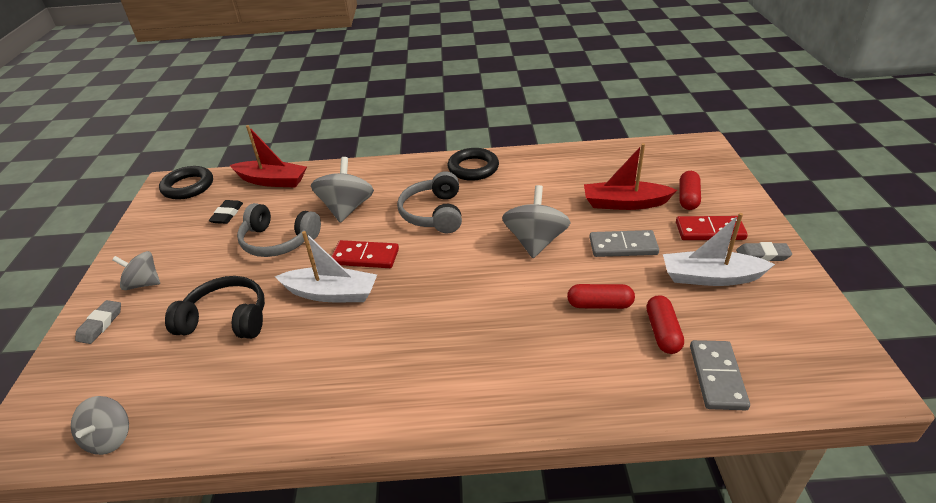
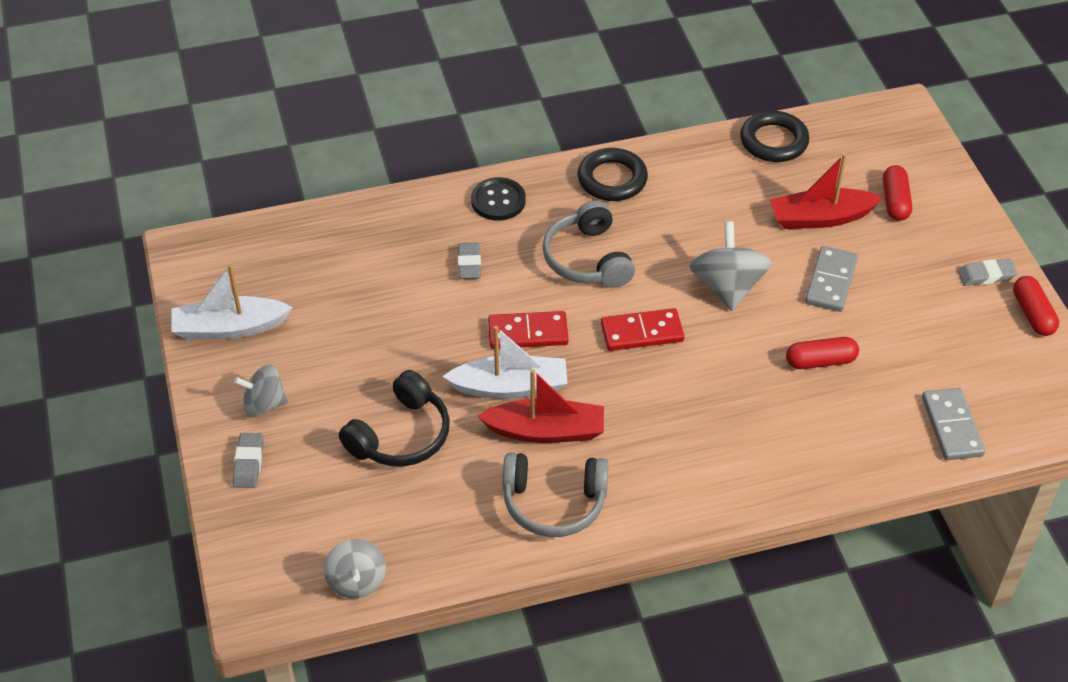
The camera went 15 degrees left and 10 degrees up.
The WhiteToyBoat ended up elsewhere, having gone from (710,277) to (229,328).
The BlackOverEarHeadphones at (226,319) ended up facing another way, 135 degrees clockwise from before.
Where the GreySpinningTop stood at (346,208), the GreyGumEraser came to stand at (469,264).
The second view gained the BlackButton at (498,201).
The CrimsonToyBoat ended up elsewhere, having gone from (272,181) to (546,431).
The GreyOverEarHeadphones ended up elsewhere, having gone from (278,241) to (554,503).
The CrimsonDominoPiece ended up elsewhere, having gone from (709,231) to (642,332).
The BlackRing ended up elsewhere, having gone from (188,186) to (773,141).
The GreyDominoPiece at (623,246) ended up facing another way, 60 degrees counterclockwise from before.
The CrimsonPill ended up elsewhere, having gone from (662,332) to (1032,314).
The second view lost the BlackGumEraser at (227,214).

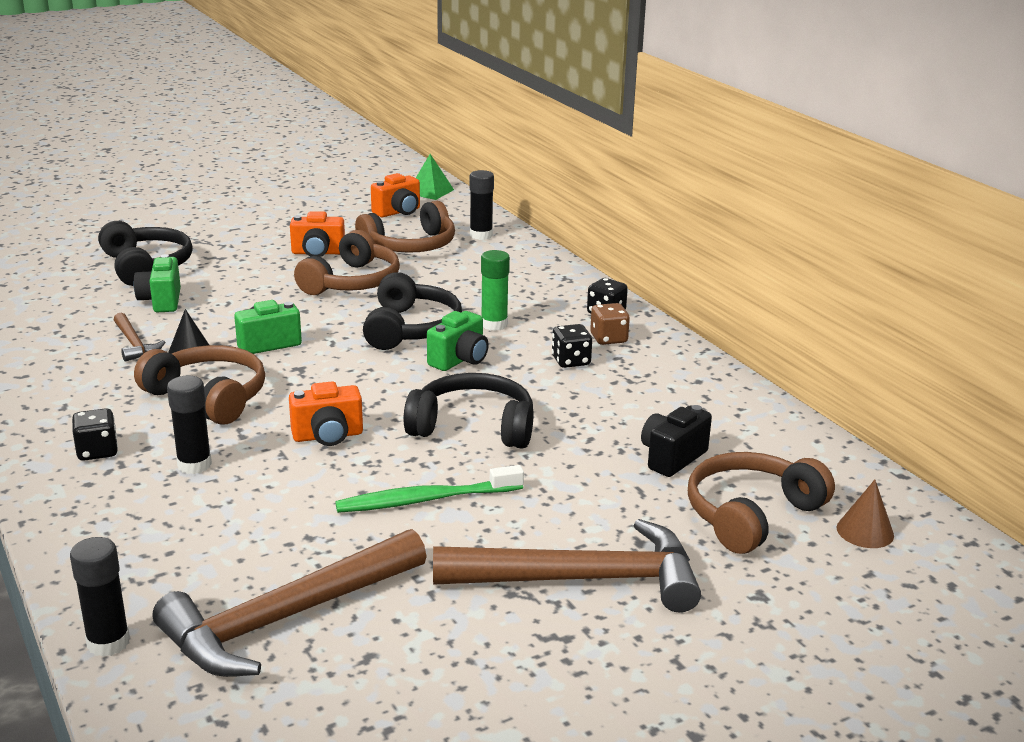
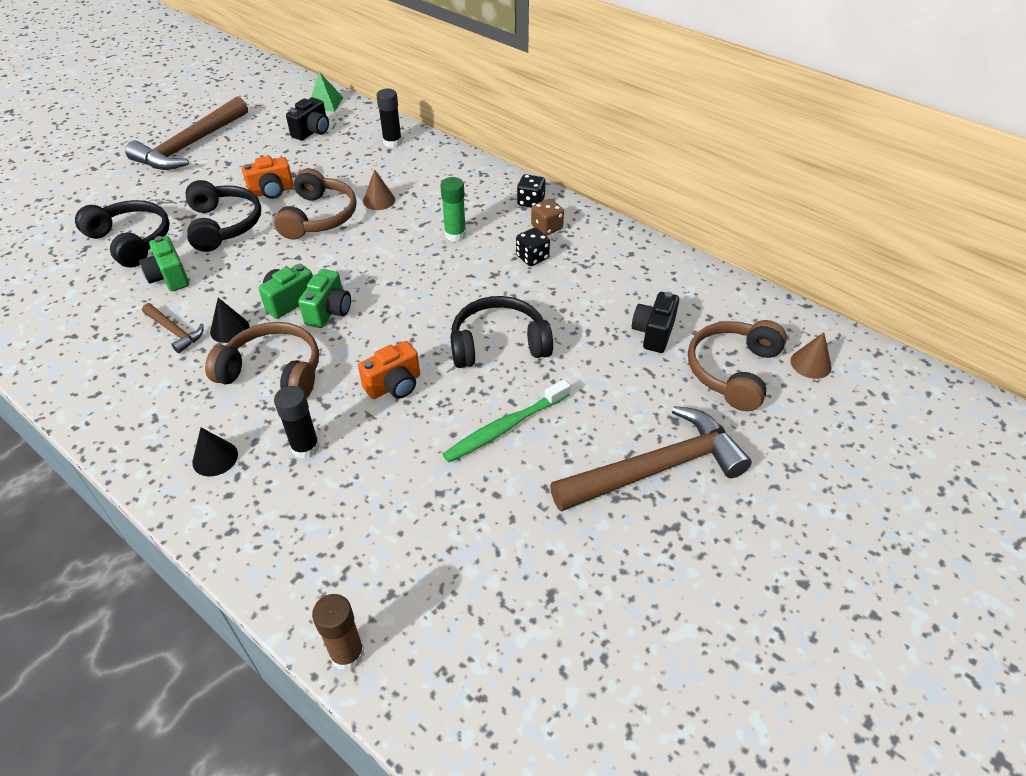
The camera went 20 degrees left and 20 degrees up.
The DarkBrownCarpenter'sHammer ended up elsewhere, having gone from (287,618) to (191,145).
The BlackOverEarHeadphones ended up elsewhere, having gone from (411,328) to (224,225).
Where the BlackGameDie stood at (97,451), the BlackConeShape came to stand at (215,458).
What was the BrightOrangeCompactCamera at (398,212) turned into the BlackCompactCamera at (312,132).
The EmeraldCompactCamera ended up elsewhere, having gone from (460,360) to (329,312).
What was the BlackStickOfGlue at (108,642) turned into the DarkBrownStickOfGlue at (347,654).
The second view gained the DarkBrownConeShape at (379,200).
The second view lost the DarkBrownOverEarHeadphones at (410,246).

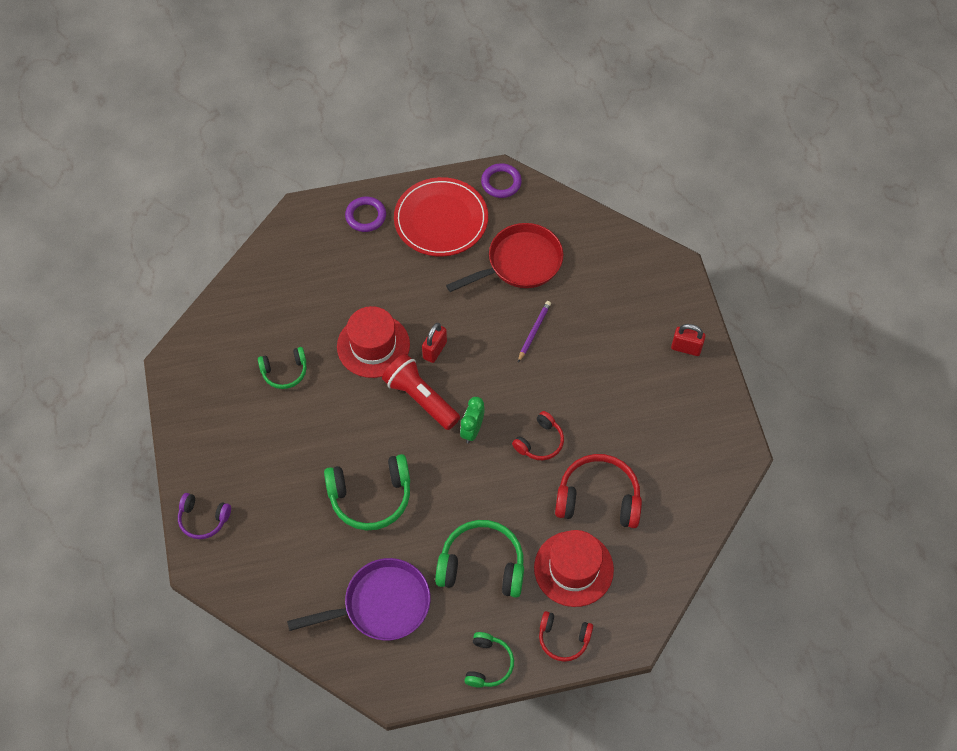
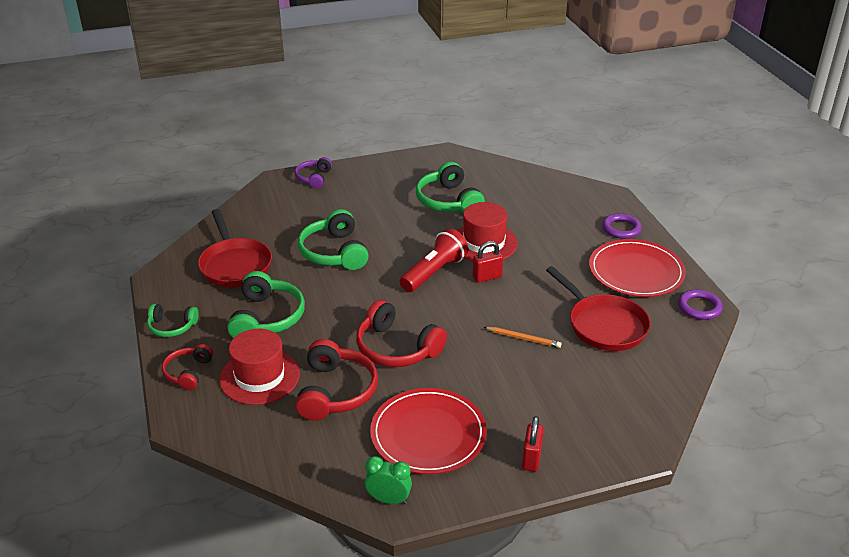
The camera went 85 degrees right and 25 degrees down.
What was the PurplePan at (381,605) turned into the CrimsonPan at (234,265).
The size of the CrimsonOverEarHeadphones at (540,442) changed by a factor of 1.70.
The EmeraldClock ended up elsewhere, having gone from (472,430) to (388,500).
The second view gained the CrimsonPlate at (428,434).
The size of the EmeraldOverEarHeadphones at (285,372) changed by a factor of 1.70.
The CrimsonSmallLock at (434,350) ended up facing another way, 45 degrees counterclockwise from before.
What was the PurplePencil at (534,331) turned into the BrightOrangePencil at (523,339).

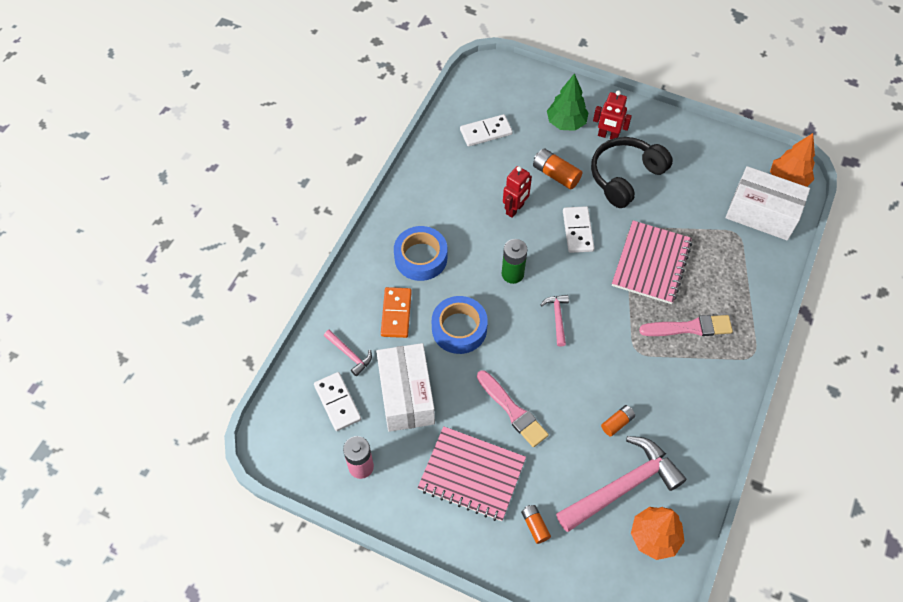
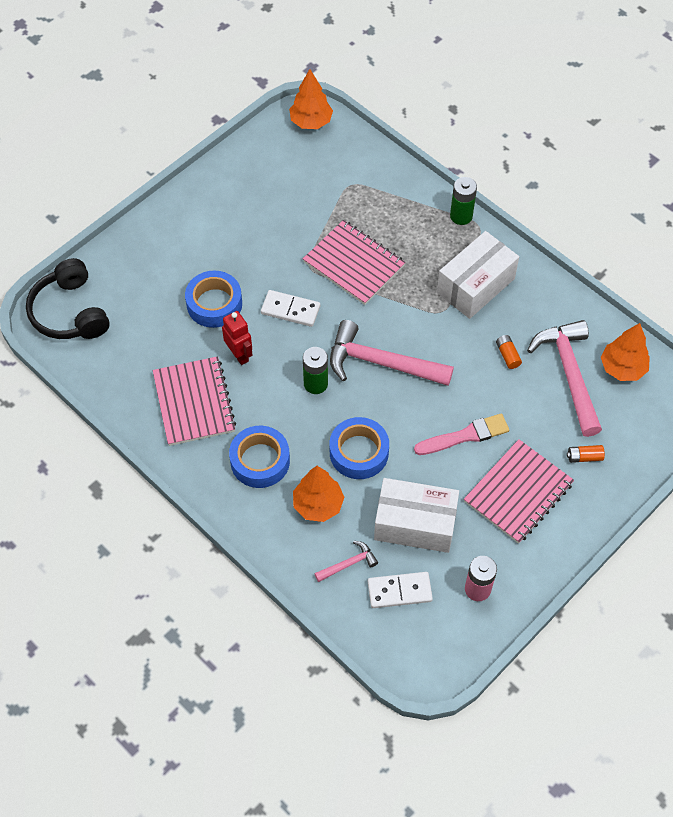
The camera went 70 degrees left and 0 degrees up.
The BlackOverEarHeadphones ended up elsewhere, having gone from (625,177) to (70,312).
The second view gained the PinkNotepad at (194,402).
Where the BrightOrangeBattery stood at (556,175), the RoyalBlueTape came to stand at (214,304).
Where the BrightOrangeDominoPiece stood at (396,313), the BrightOrangeToyTree came to stand at (318,505).
The size of the PinkCarpenter'sHammer at (557,317) changed by a factor of 2.15.
The WhiteBox ended up elsewhere, having gone from (761,213) to (475,286).
The second view gained the EmeraldBattery at (461,216).
The second view lost the WhiteDominoPiece at (486,132).
The second view lost the EmeraldToyTree at (566,123).
The second view lost the CrimsonRobotFigure at (608,136).
The second view lost the PinkPaintBrush at (689,327).

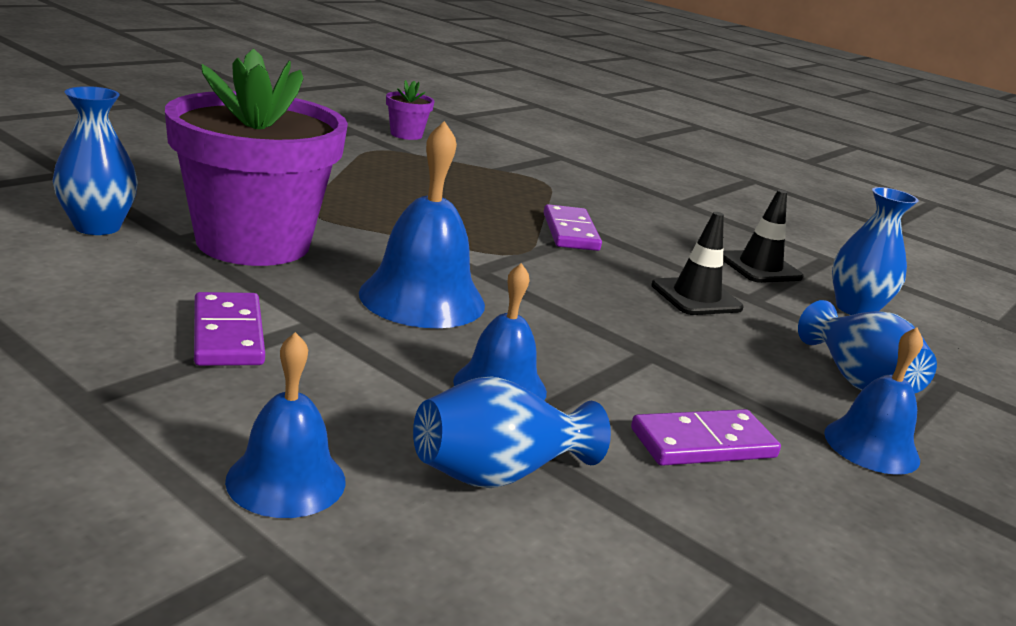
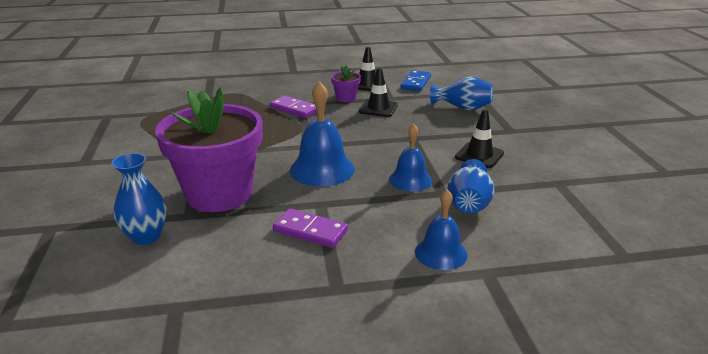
The camera went 45 degrees left and 5 degrees up.
The PurplePottedPlant ended up elsewhere, having gone from (406,134) to (346,98).
Where the RoyalBlueTallVase stood at (855,309), the RoyalBlueDominoPiece came to stand at (415,83).
Where the PurpleDominoPiece stood at (703,443), the BlackSafetyCone came to stand at (479,155).
The second view lost the RoyalBlueBell at (871,446).

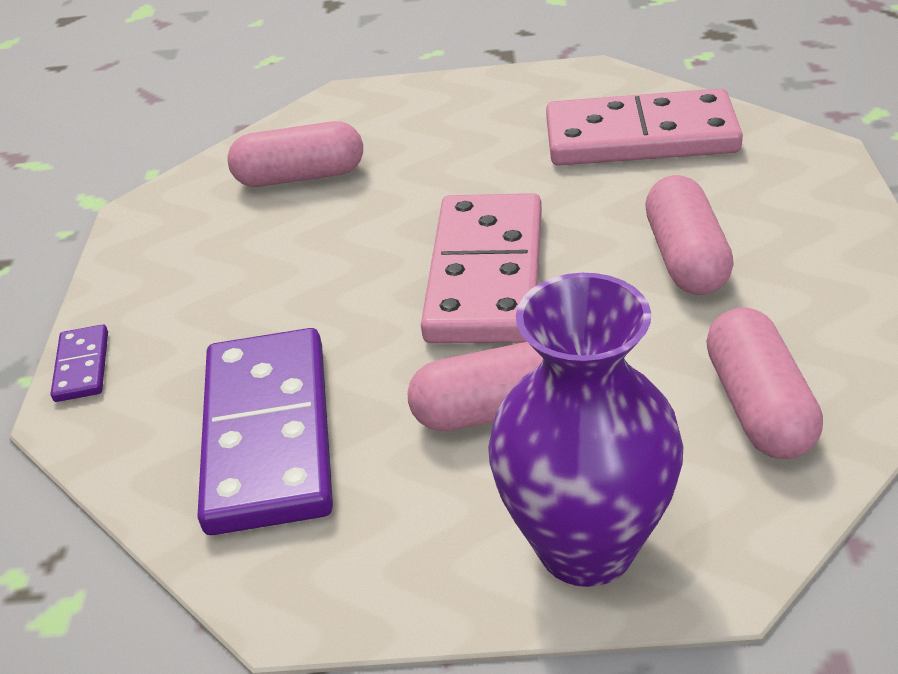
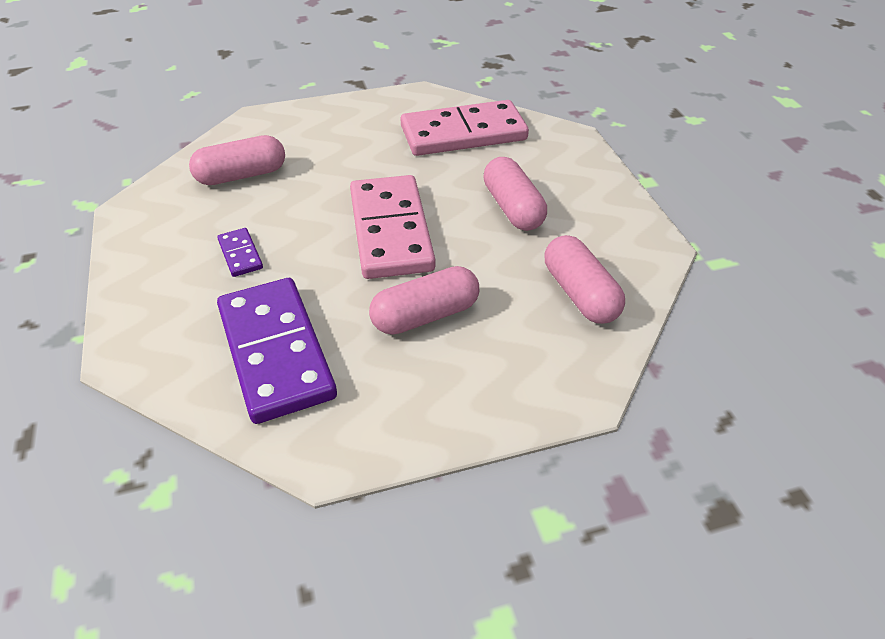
The camera went 20 degrees left and 5 degrees up.
The PurpleDominoPiece ended up elsewhere, having gone from (82,366) to (240,254).
The second view lost the PurpleTallVase at (586,546).

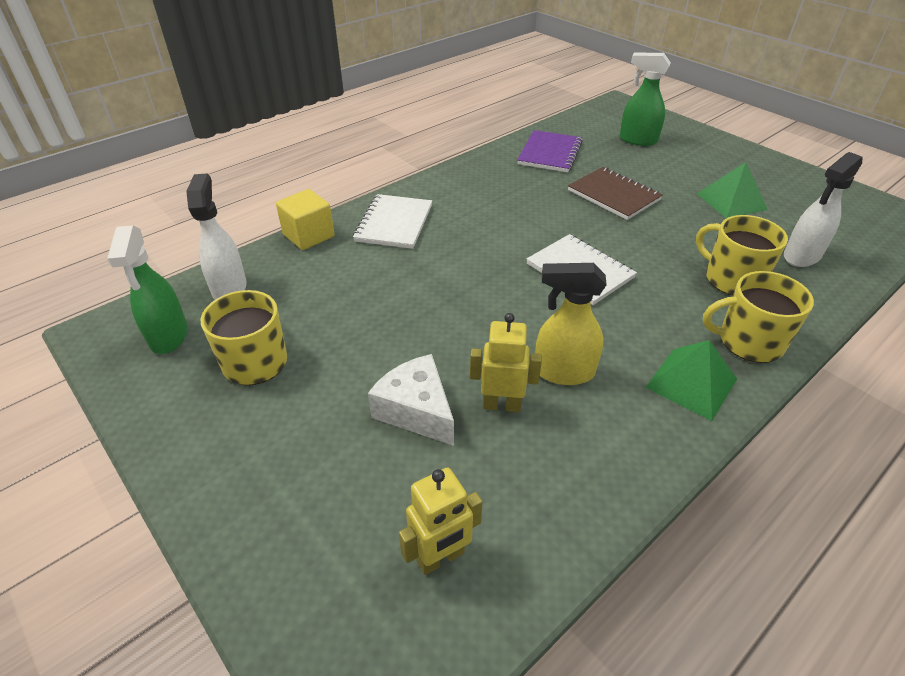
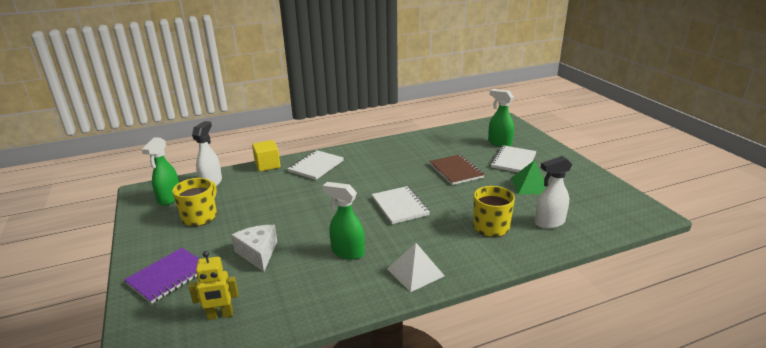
The camera went 20 degrees right and 15 degrees down.
The PurpleNotepad ended up elsewhere, having gone from (550,153) to (168,276).
What was the GoldenSprayCleaner at (563,372) turned into the EmeraldSprayCleaner at (347,252).
What was the EmeraldSolidPyramid at (691,383) turned into the WhiteSolidPyramid at (415,272).
The second view gained the WhiteNotepad at (513,161).
The second view lost the GoldenRobotFigure at (501,405).
The second view lost the GoldenCoffeeMug at (749,342).

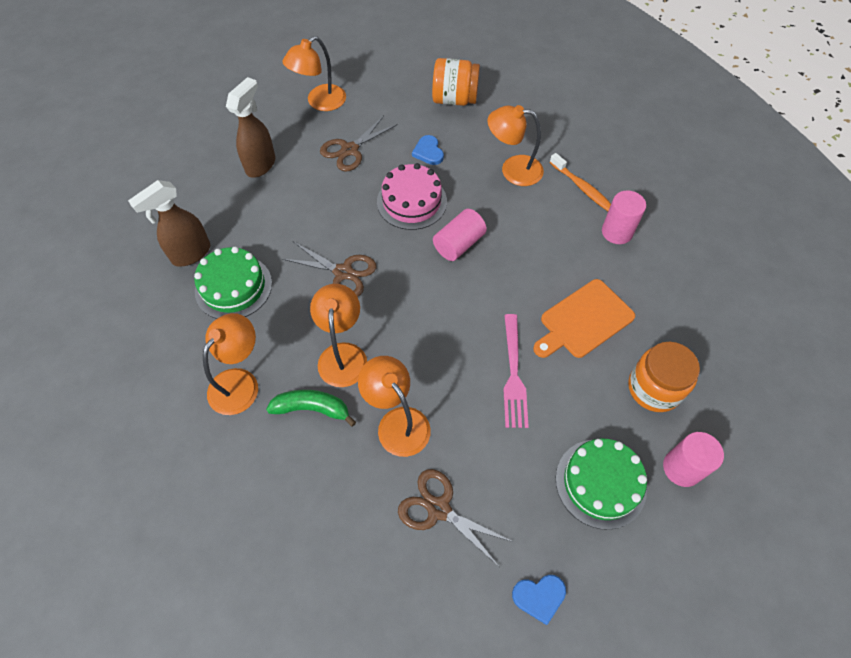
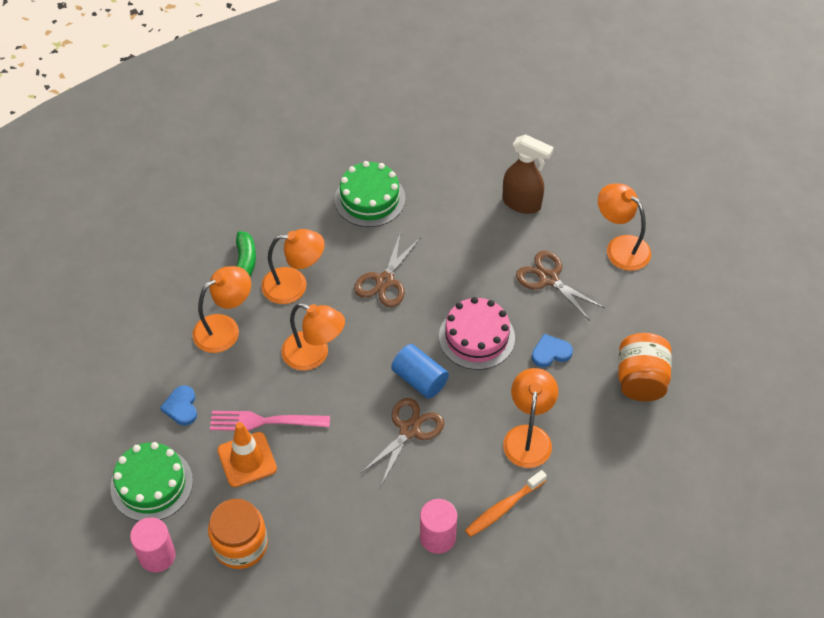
The camera went 90 degrees right and 5 degrees down.
The RoyalBlueLoveHeart ended up elsewhere, having gone from (539,597) to (181,407).
The second view gained the BrightOrangeSafetyCone at (247,459).
The BrightOrangeDeskLamp ended up elsewhere, having gone from (240,382) to (314,355).
The DarkBrownShears ended up elsewhere, having gone from (439,509) to (409,430).
What was the PinkCylinderShape at (458,244) turned into the RoyalBlueCylinderShape at (420,379).
The second view lost the DarkBrownSprayCleaner at (190,254).
The second view lost the BrightOrangeCuttingBoard at (584,320).

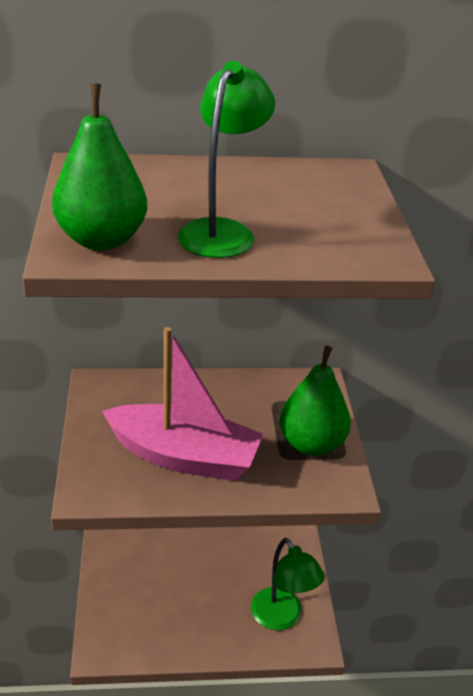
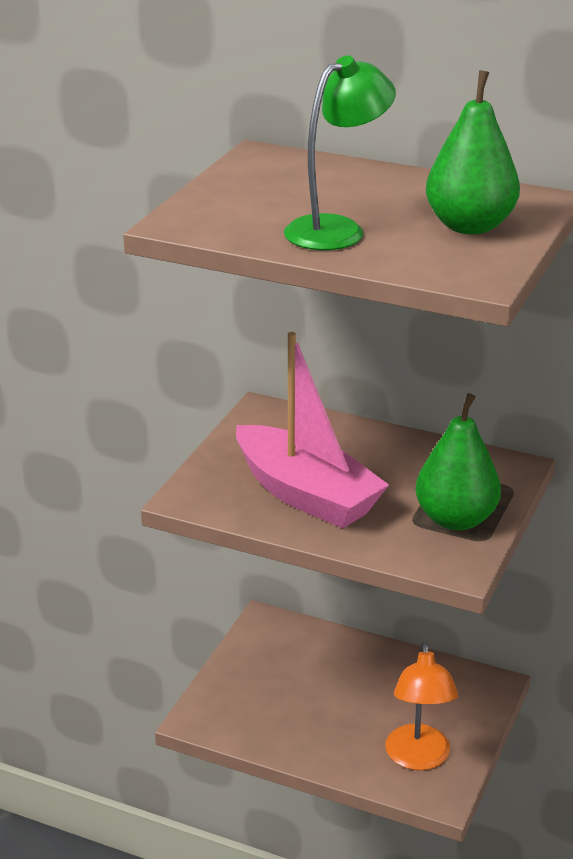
The camera went 30 degrees right and 5 degrees down.
What was the EmeraldDeskLamp at (282,618) turned into the BrightOrangeDeskLamp at (418,758).
The EmeraldToyPear ended up elsewhere, having gone from (101,240) to (470,226).

